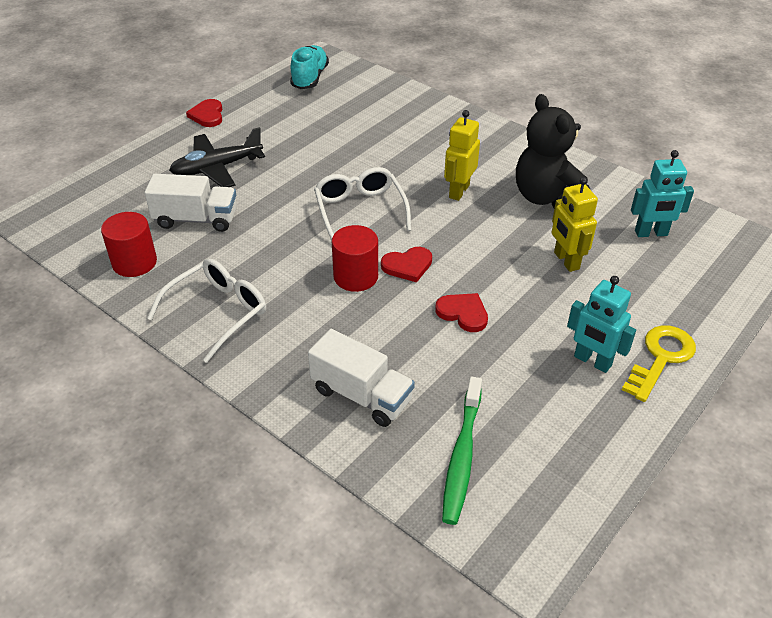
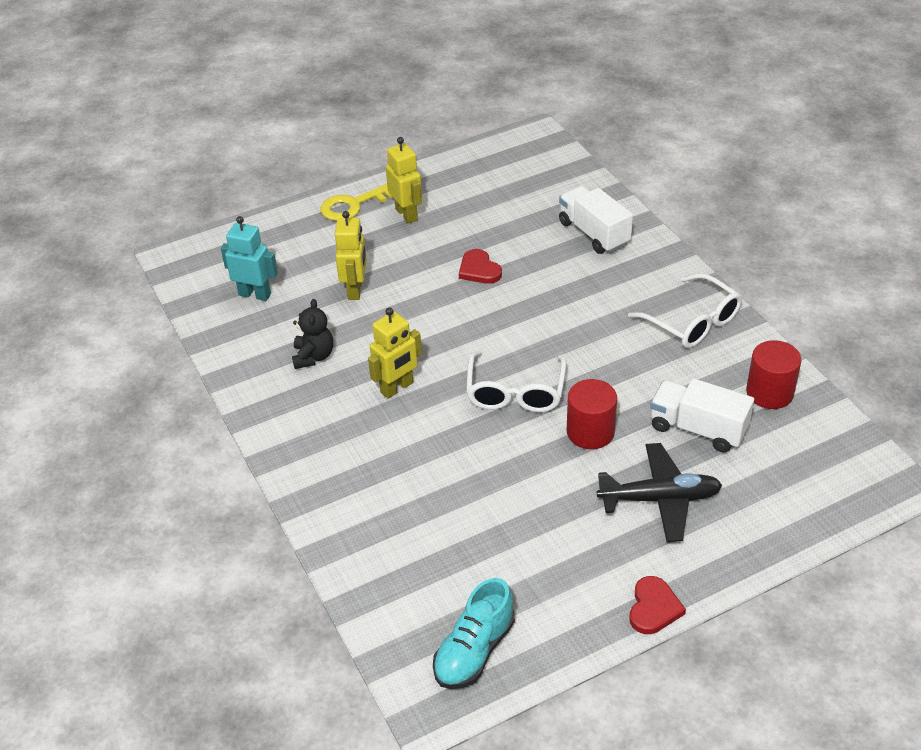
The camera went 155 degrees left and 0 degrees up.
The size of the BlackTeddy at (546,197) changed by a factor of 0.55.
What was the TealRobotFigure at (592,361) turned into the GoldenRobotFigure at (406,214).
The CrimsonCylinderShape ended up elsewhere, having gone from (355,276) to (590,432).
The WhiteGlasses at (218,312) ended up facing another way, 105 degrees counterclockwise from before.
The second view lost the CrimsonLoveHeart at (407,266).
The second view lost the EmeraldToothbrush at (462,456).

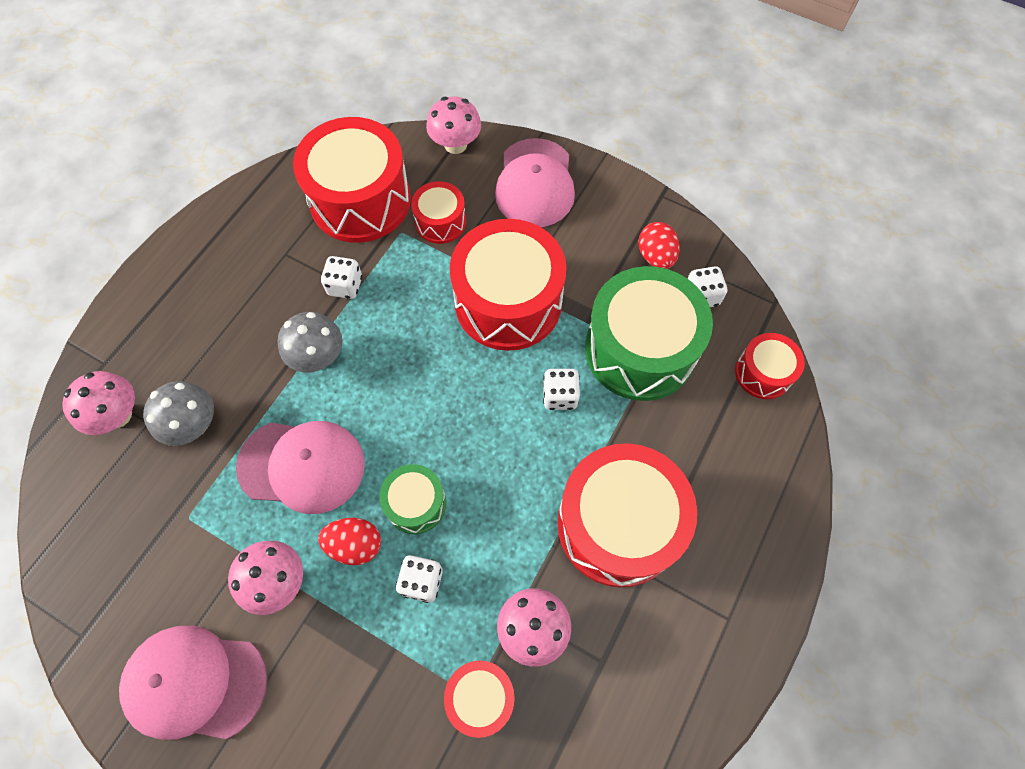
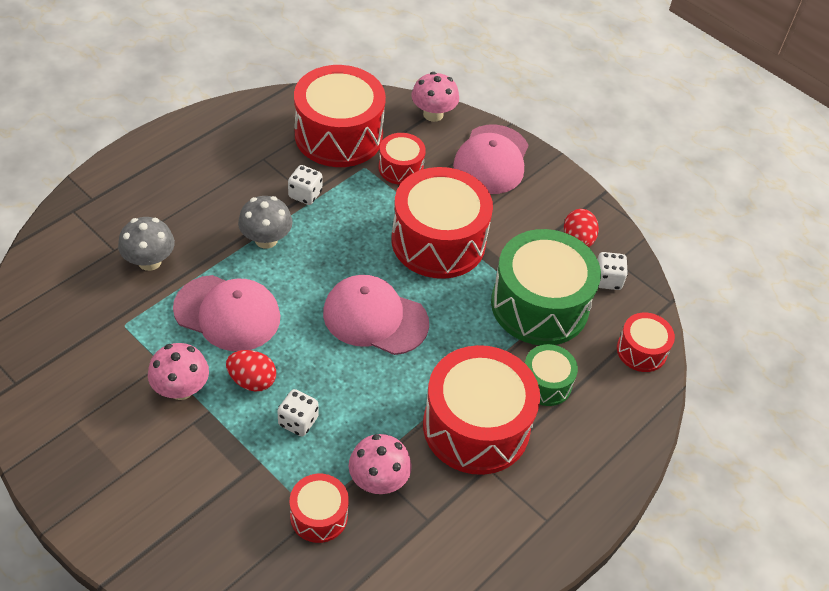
The camera went 10 degrees right and 15 degrees down.
The PinkCap ended up elsewhere, having gone from (195,683) to (375,318).
The EmeraldSnareDrum ended up elsewhere, having gone from (416,503) to (545,383).
The second view lost the PinkFungus at (118,415).
The second view lost the WhiteGameDie at (560,396).

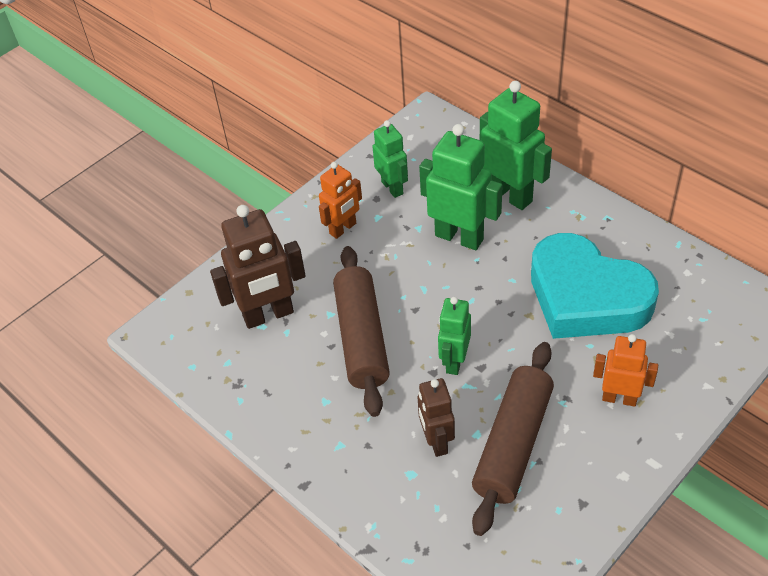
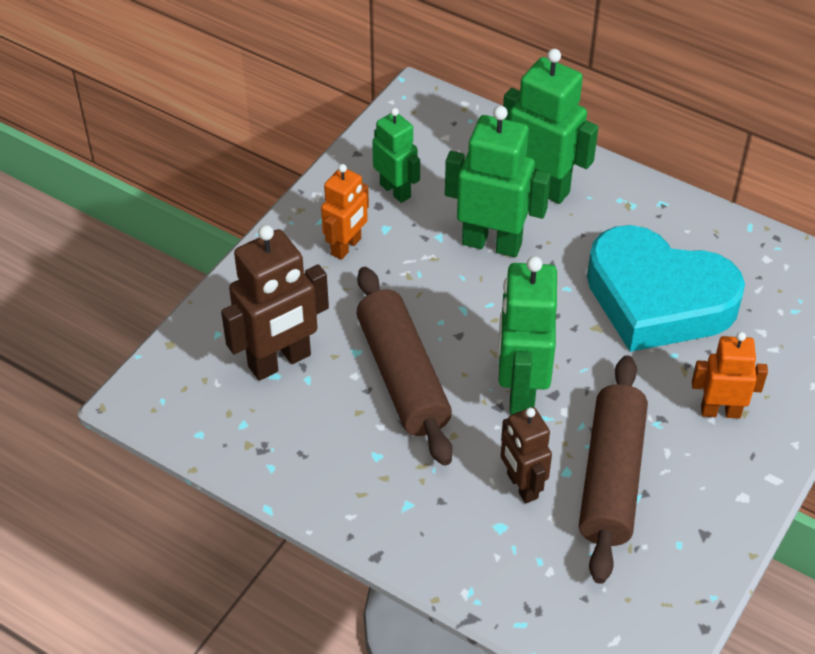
The camera went 15 degrees left and 0 degrees up.
The size of the EmeraldRobotFigure at (454,361) changed by a factor of 1.61.

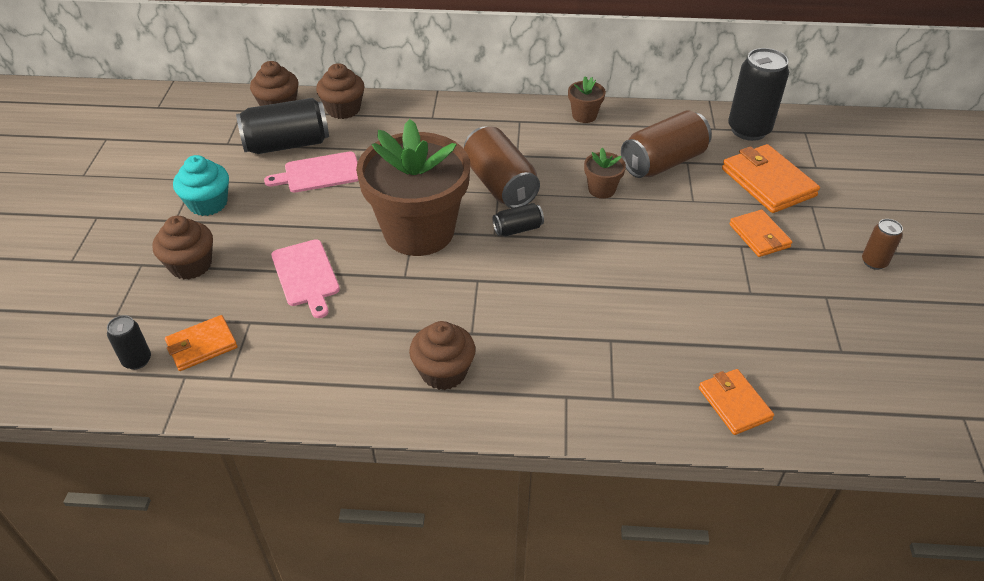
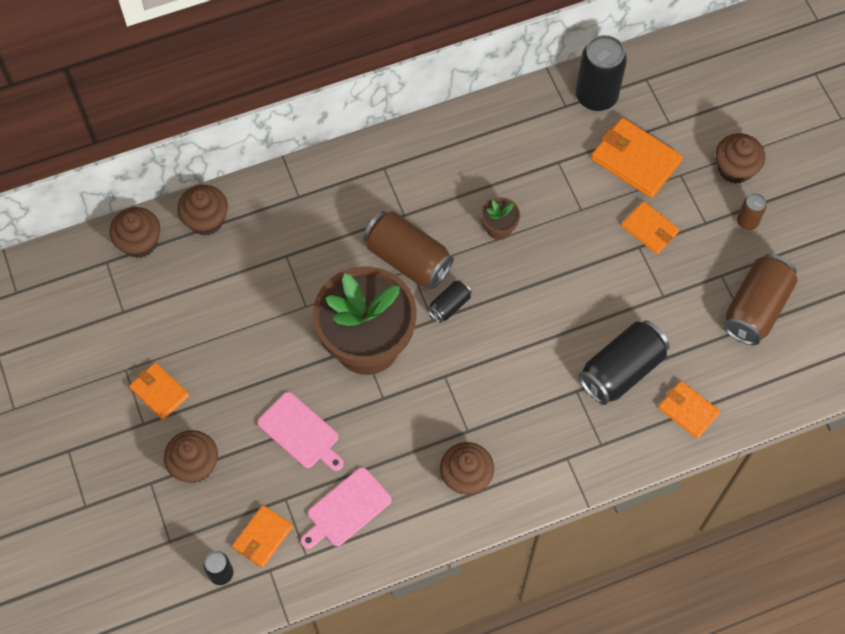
The camera went 25 degrees left and 20 degrees up.
Where the TealMuffin stood at (208,203), the BrightOrangeBillfold came to stand at (159,392).
The PinkCuttingBoard ended up elsewhere, having gone from (319,173) to (346,509).
The BlackCan ended up elsewhere, having gone from (287,144) to (621,370).
The second view gained the DarkBrownMuffin at (735,168).
The DarkBrownCan ended up elsewhere, having gone from (663,162) to (755,308).
The second view lost the DarkBrownPottedPlant at (584,115).

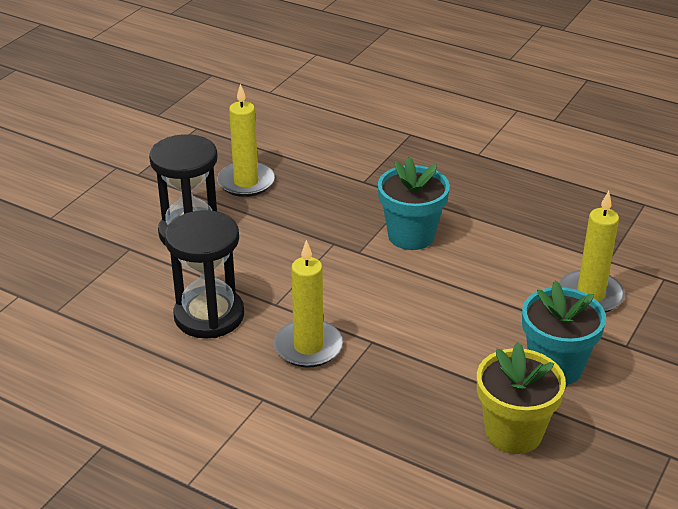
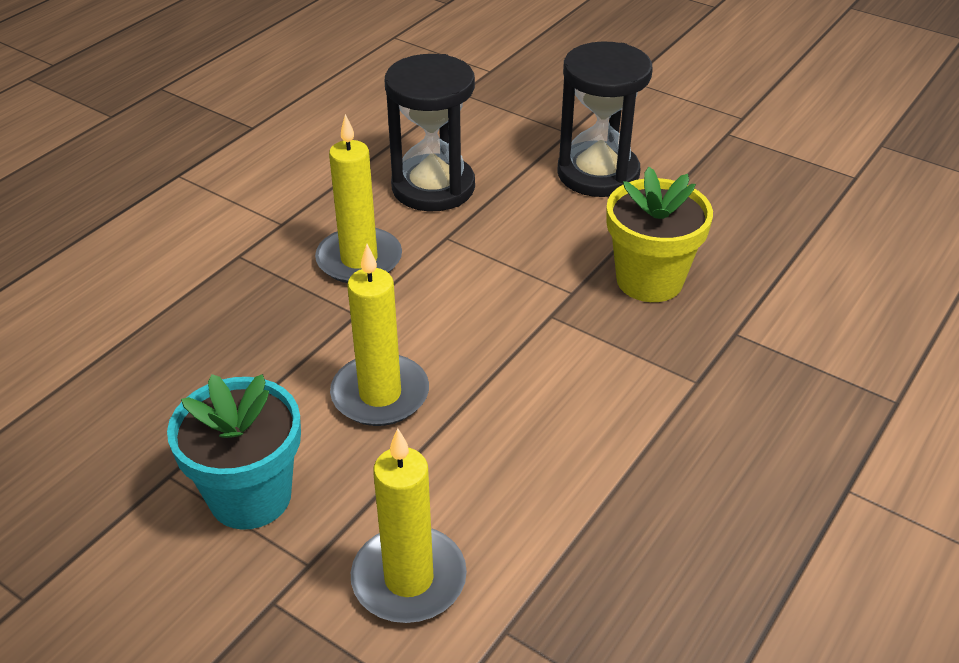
The camera went 95 degrees right and 5 degrees up.
The GoldenWaxCandle ended up elsewhere, having gone from (246,182) to (380,394).
The GoldenPottedPlant ended up elsewhere, having gone from (513,433) to (649,280).
The second view lost the TealPottedPlant at (411,236).

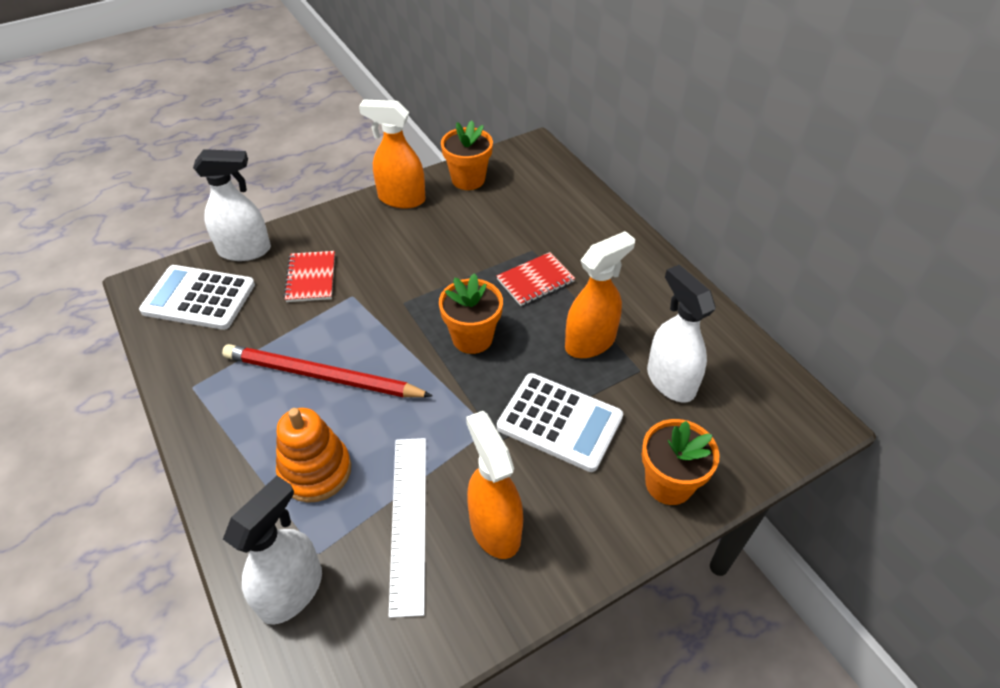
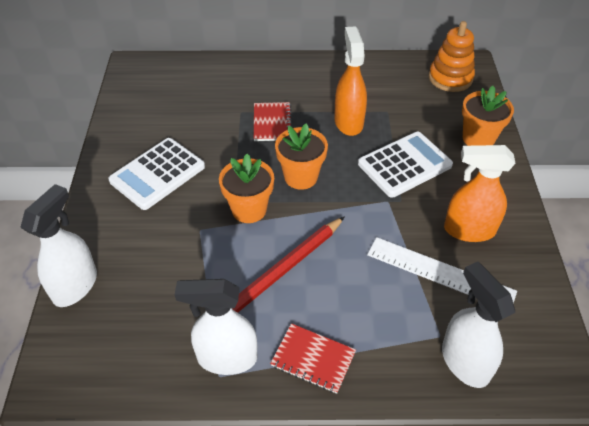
The camera went 60 degrees left and 0 degrees up.
The WhiteAddingMachine ended up elsewhere, having gone from (199,298) to (157,174).
The WhiteSprayCleaner ended up elsewhere, having gone from (670,381) to (226,358).
The BrightOrangePottedPlant ended up elsewhere, having gone from (468,179) to (249,209).
The CrimsonNotepad ended up elsewhere, having gone from (311,278) to (313,359).
The BrightOrangeStackingRings ended up elsewhere, having gone from (315,471) to (450,78).
The second view lost the BrightOrangeSprayCleaner at (401,199).

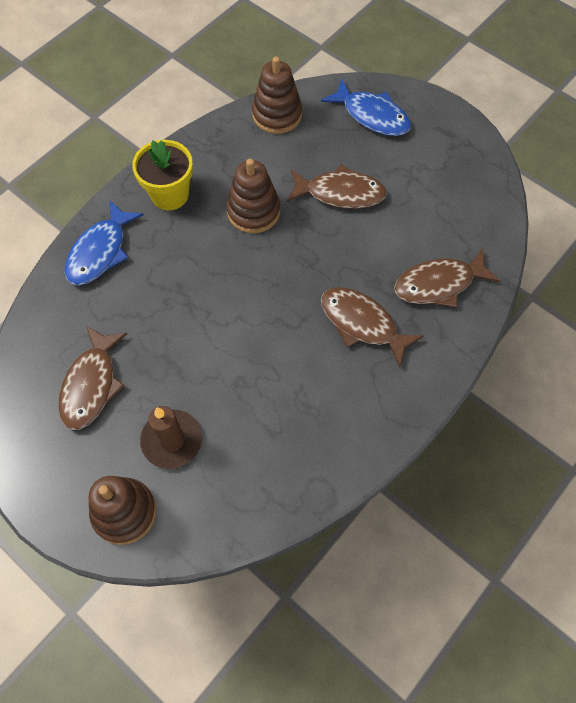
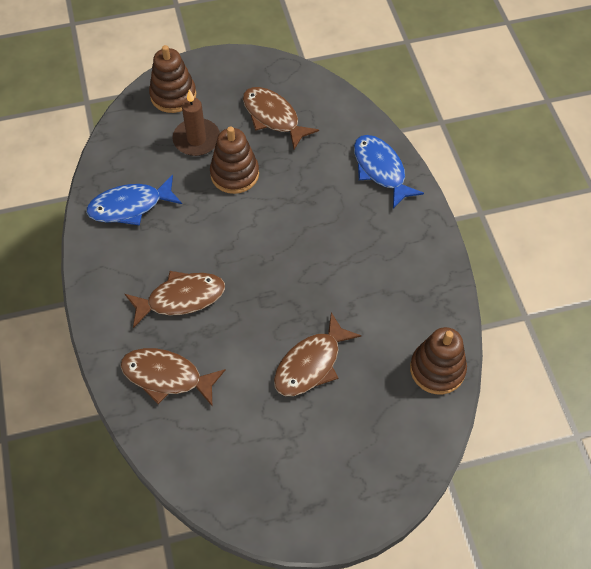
The camera went 125 degrees right and 5 degrees down.
The RoyalBlueToyFish ended up elsewhere, having gone from (372,115) to (130,206).
The DarkBrownToyFish at (439,284) ended up facing another way, 90 degrees counterclockwise from before.
The DarkBrownStackingRings ended up elsewhere, having gone from (253,211) to (234,174).
The second view lost the GoldenPottedPlant at (170,195).

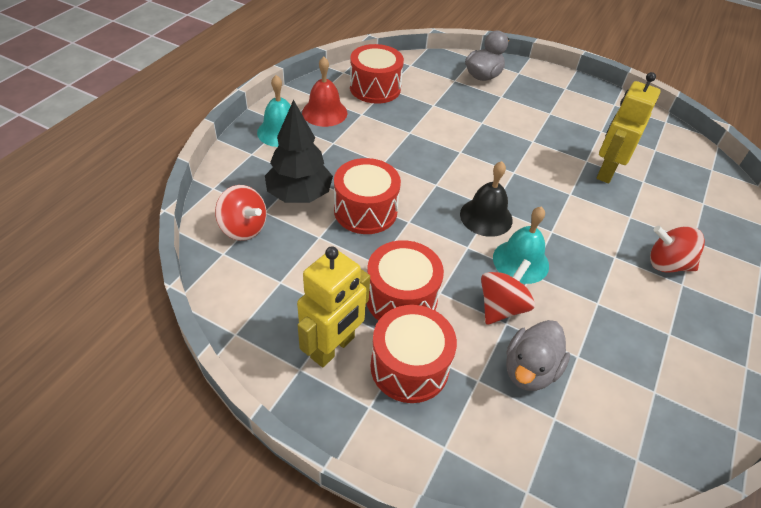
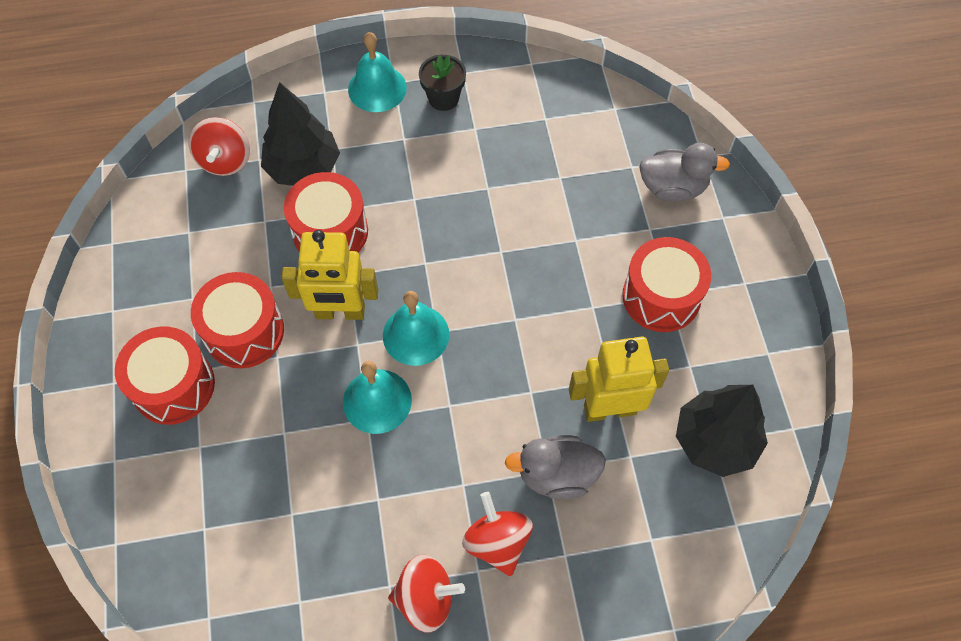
The camera went 55 degrees right and 15 degrees up.
The GoldenRobotFigure ended up elsewhere, having gone from (333,348) to (340,312).
What was the BlackBell at (486,217) turned into the TealBell at (416,335).
The CrimsonSpinningTop ended up elsewhere, having gone from (501,307) to (426,598).
Where the CrimsonBell stood at (324,112), the BlackPottedPlant came to stand at (443,98).
The GreyToyDuck ended up elsewhere, having gone from (529,370) to (556,475).
The CrimsonSnareDrum ended up elsewhere, having gone from (375,88) to (661,296).
The second view gained the BlackToyTree at (715,441).

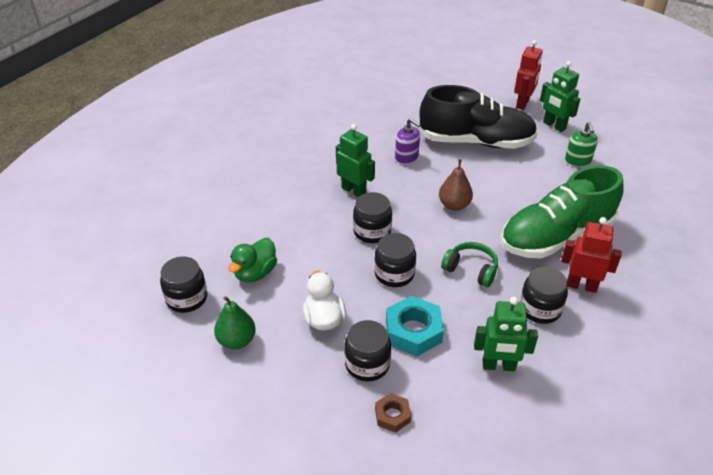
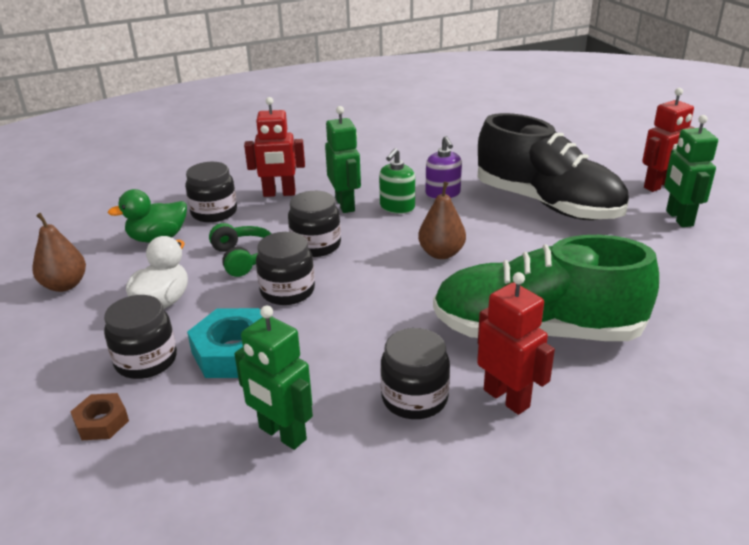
The camera went 35 degrees right and 10 degrees down.
What was the EmeraldToyPear at (237,340) turned into the DarkBrownToyPear at (65,285).
The BlackJar ended up elsewhere, having gone from (186,298) to (214,212).
The EmeraldOverEarHeadphones ended up elsewhere, having gone from (471,270) to (243,258).
The second view gained the CrimsonRobotFigure at (279,194).
The EmeraldPumpBottle ended up elsewhere, having gone from (578,160) to (397,207).

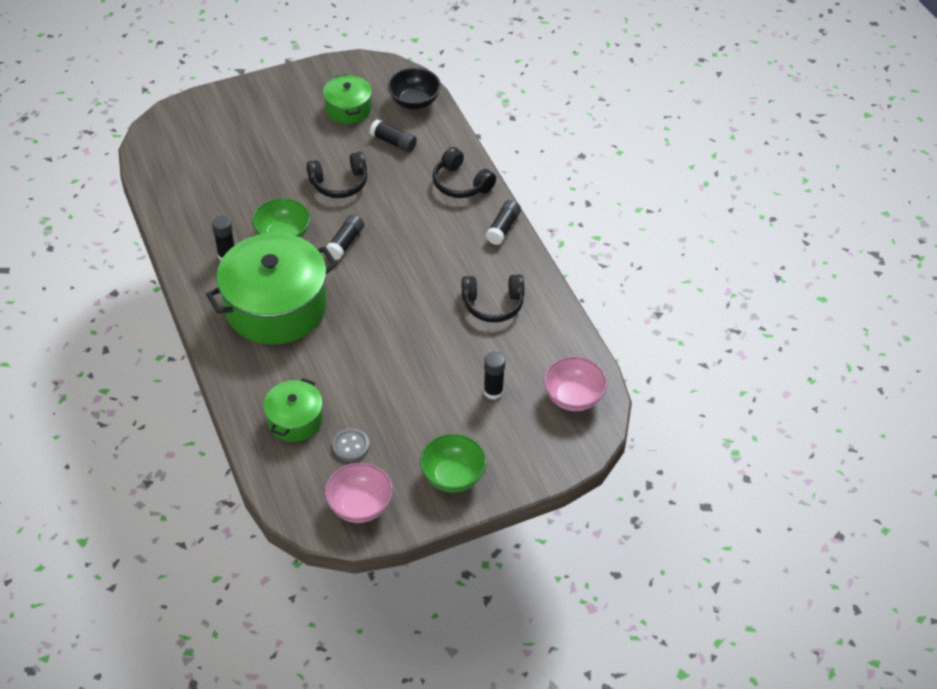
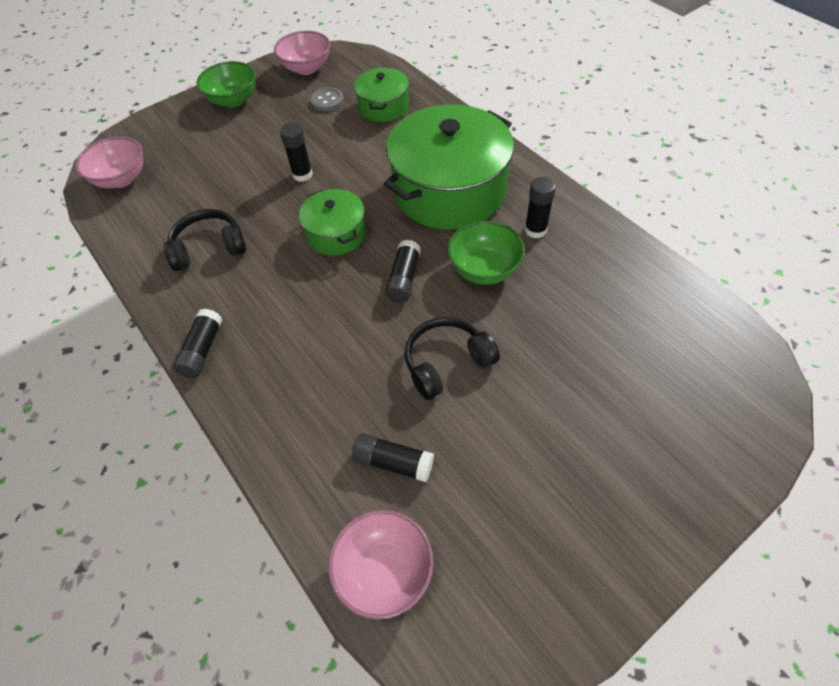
The camera went 170 degrees right and 5 degrees up.
The BlackStickOfGlue ended up elsewhere, having gone from (493,391) to (302,174).
The EmeraldStockpot ended up elsewhere, having gone from (348,109) to (336,234).
What was the BlackServingBowl at (414,102) turned into the PinkServingBowl at (384,572).
The second view lost the BlackOverEarHeadphones at (461,183).

